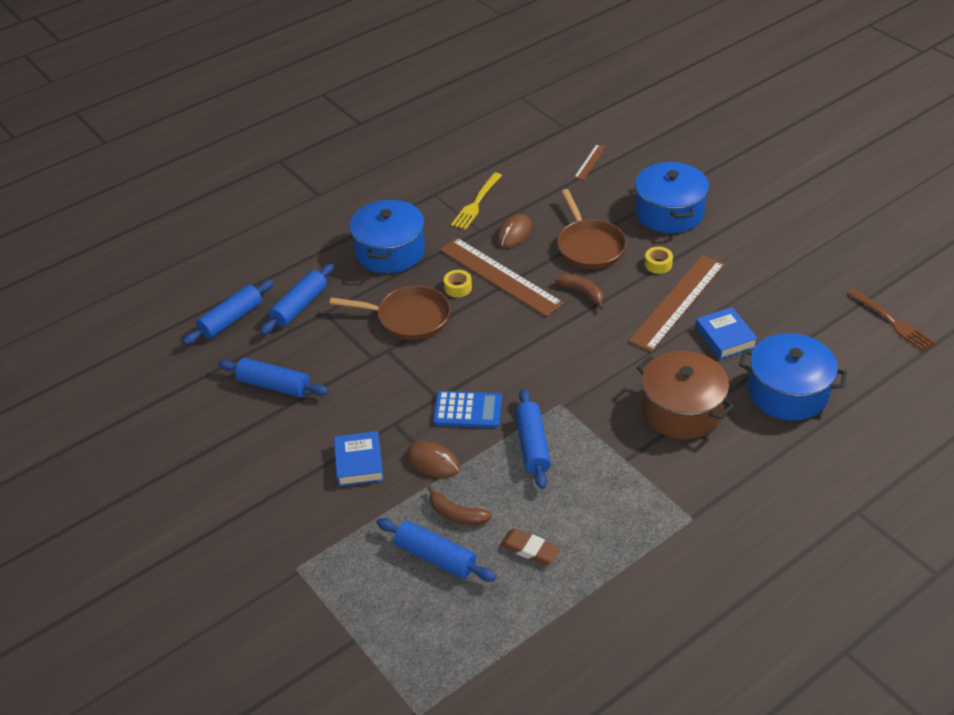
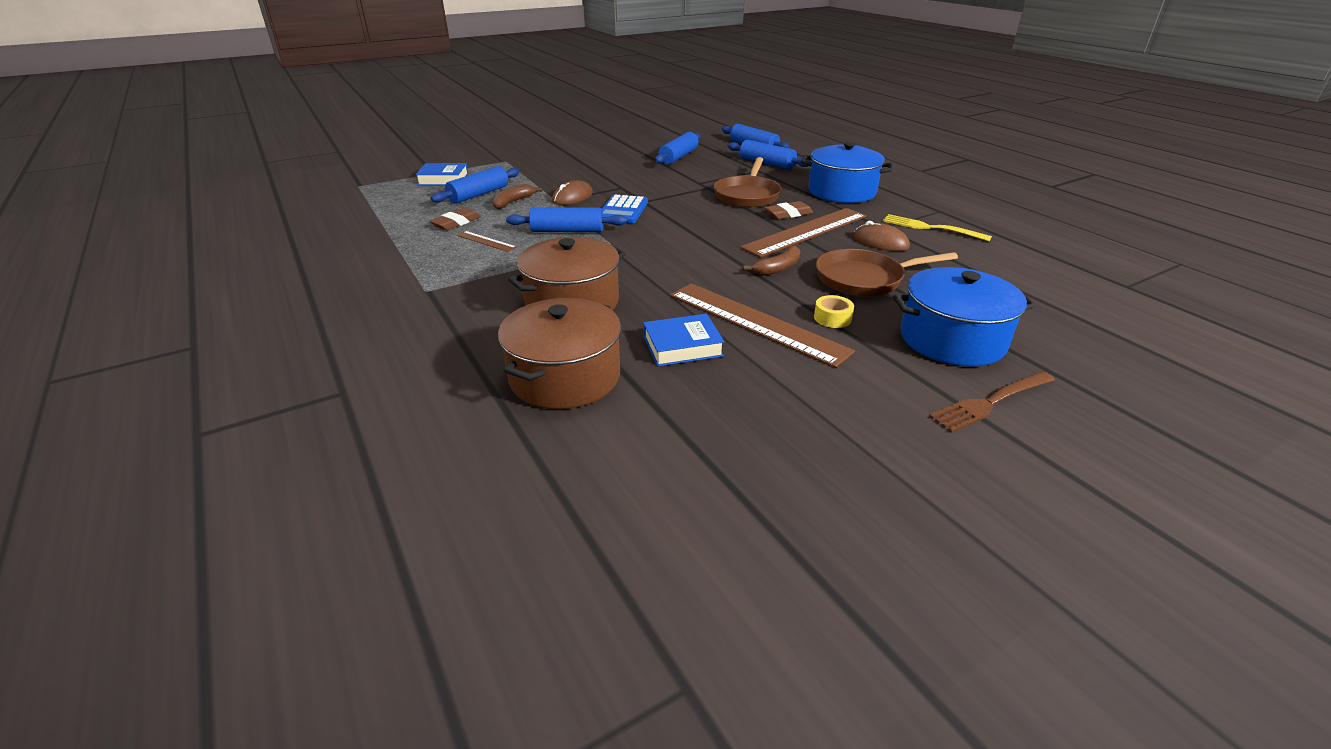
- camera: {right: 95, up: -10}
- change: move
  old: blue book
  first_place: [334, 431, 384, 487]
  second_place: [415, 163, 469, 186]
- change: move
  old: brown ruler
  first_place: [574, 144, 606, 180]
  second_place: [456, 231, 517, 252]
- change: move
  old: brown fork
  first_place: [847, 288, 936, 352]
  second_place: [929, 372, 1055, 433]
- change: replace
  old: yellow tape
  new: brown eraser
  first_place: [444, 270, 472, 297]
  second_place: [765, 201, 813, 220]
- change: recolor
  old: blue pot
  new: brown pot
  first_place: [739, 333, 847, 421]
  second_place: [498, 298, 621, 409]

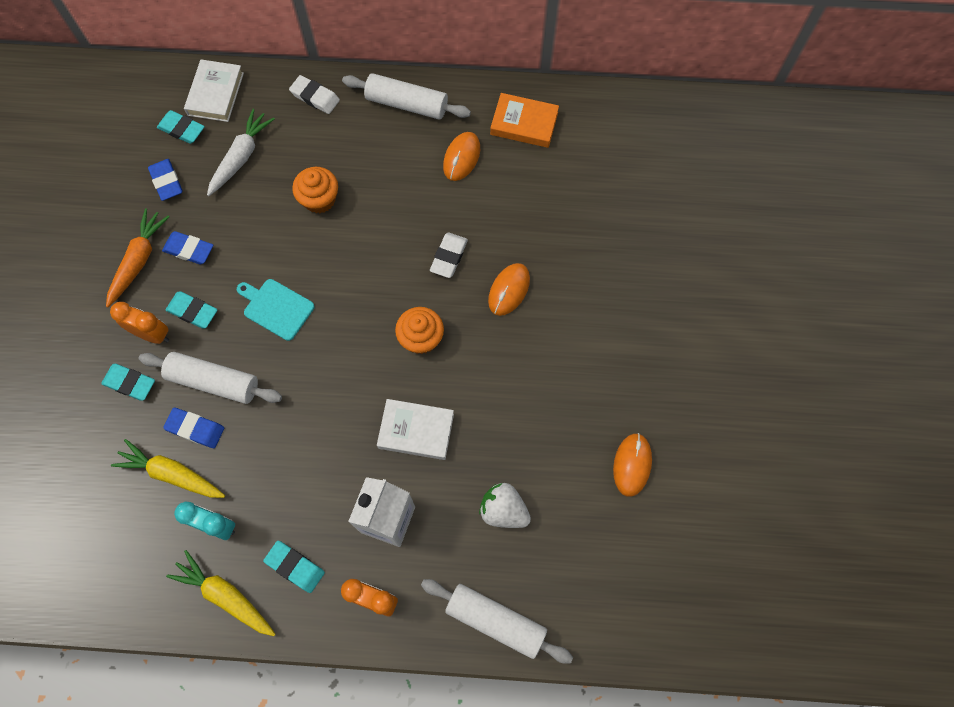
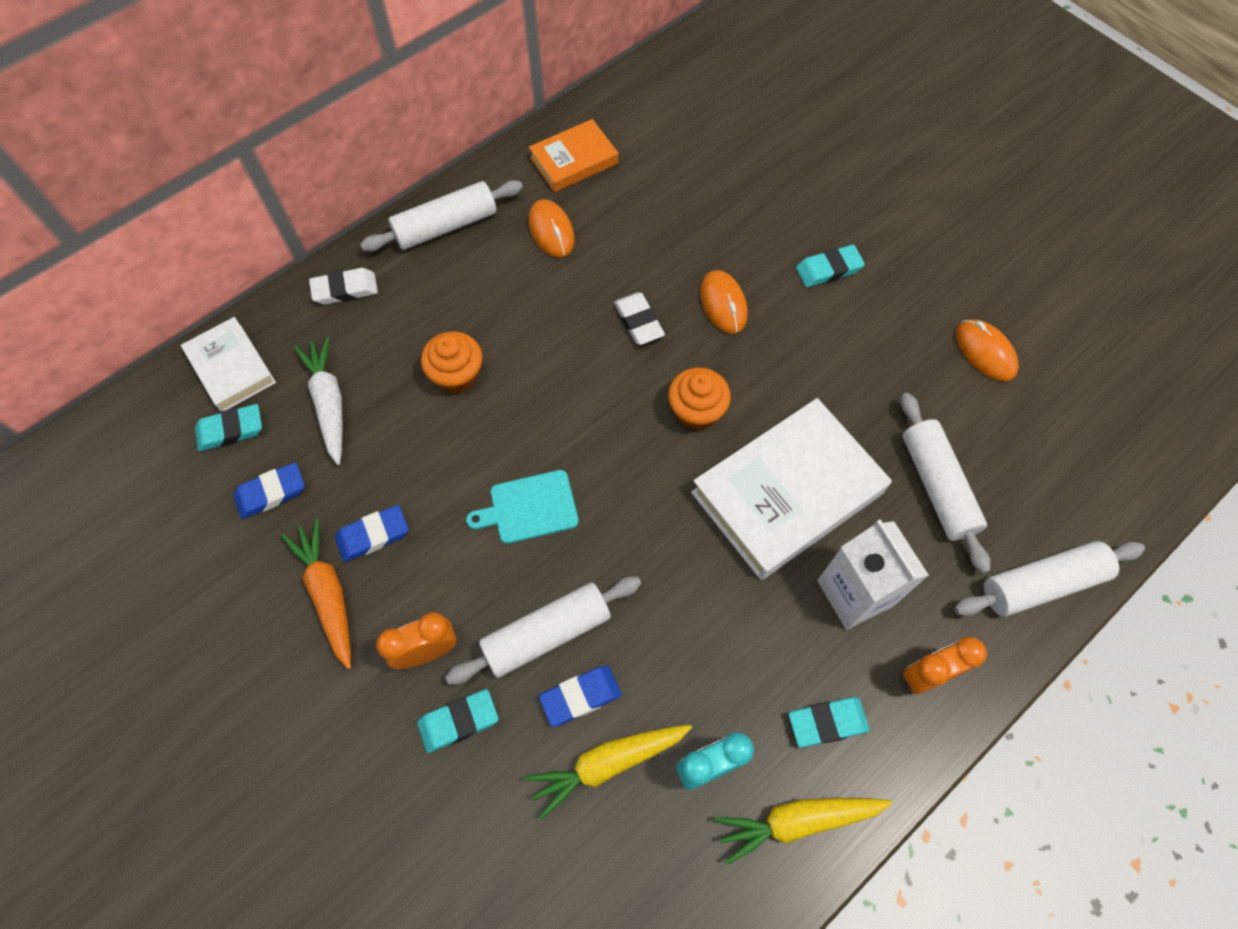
- camera: {right: -45, up: -5}
- change: move
  old: turquoise eraser
  first_place: [166, 291, 218, 328]
  second_place: [796, 245, 865, 287]
- change: replace
  old: white strawberry
  new: white rolling pin
  first_place: [479, 483, 531, 528]
  second_place: [901, 393, 991, 574]
- change: rotate
  old: blue eraser
  first_place: [148, 159, 183, 201]
  second_place: [233, 462, 305, 519]
  degrees: -45
- change: resize
  old: white book
  first_place: [377, 399, 454, 460]
  second_place: [691, 398, 892, 580]
  factor: 1.8

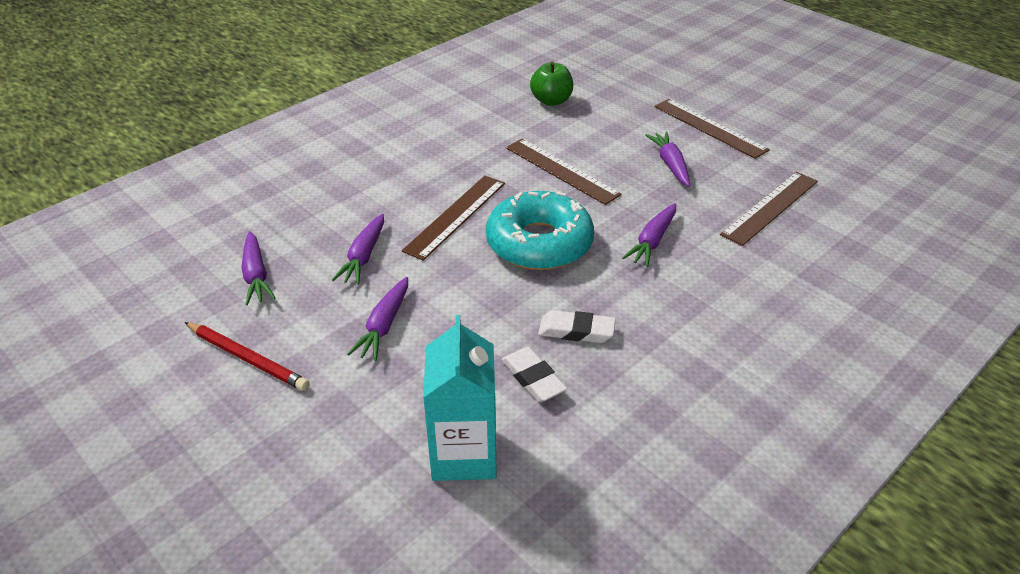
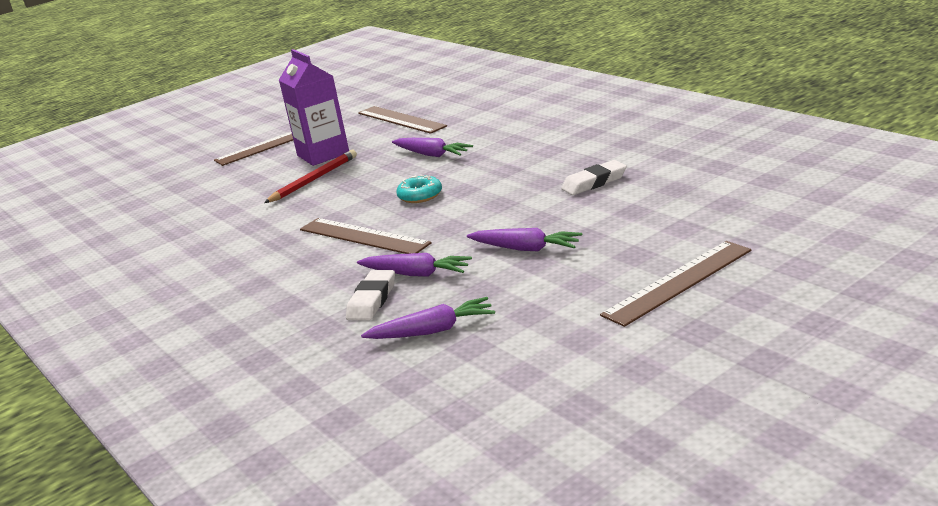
- camera: {right: -80, up: -15}
- change: delete
  old: turquoise carton
  first_place: [423, 315, 497, 481]
- change: delete
  old: green apple
  first_place: [530, 62, 573, 106]
- change: move
  old: red pencil
  first_place: [185, 322, 309, 391]
  second_place: [264, 150, 357, 203]
- change: move
  old: brown ruler
  first_place: [506, 139, 622, 205]
  second_place: [600, 241, 751, 327]
- change: move
  old: white eraser
  first_place: [538, 310, 616, 343]
  second_place: [346, 270, 395, 321]
- change: replace
  old: purple carrot
  new: purple carton
  first_place: [645, 132, 690, 187]
  second_place: [279, 49, 349, 166]
- change: resize
  old: turquoise donut
  first_place: [486, 191, 594, 270]
  second_place: [396, 175, 442, 203]
  factor: 0.45

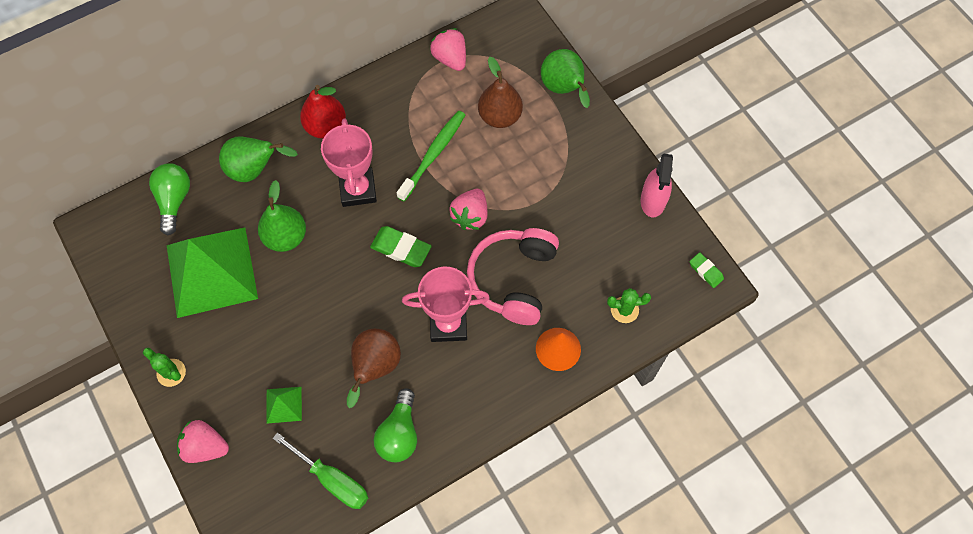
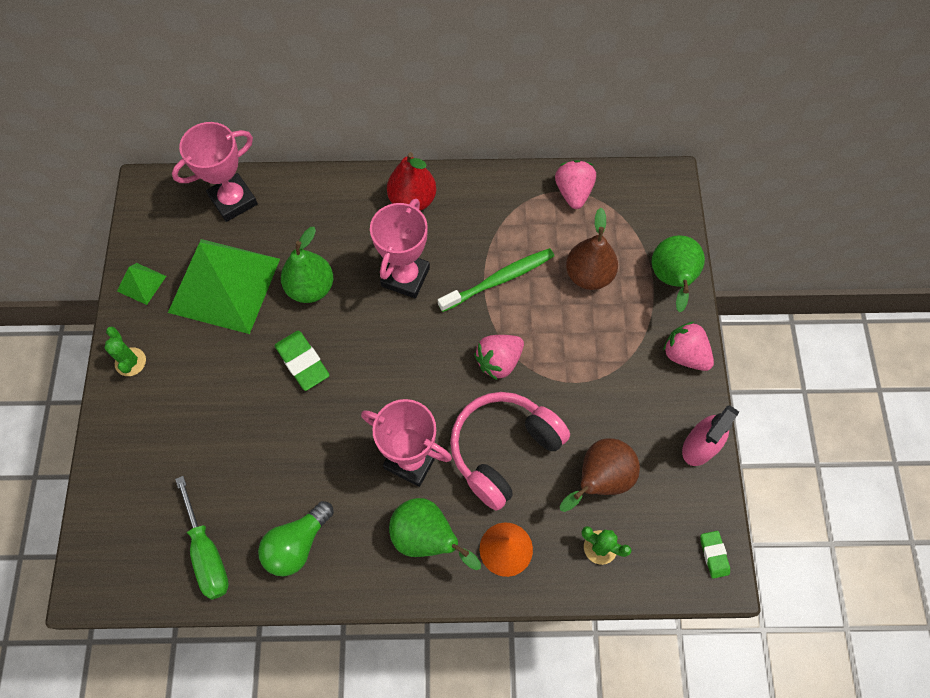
- camera: {right: 30, up: 0}
- change: move
  old: pink strawberry
  first_place: [177, 420, 229, 463]
  second_place: [663, 321, 714, 371]
- change: move
  old: green pear
  first_place: [219, 137, 298, 182]
  second_place: [389, 498, 481, 570]
- change: move
  old: green pyramid
  first_place: [267, 387, 302, 424]
  second_place: [117, 263, 166, 305]
- change: move
  old: brown pear
  first_place: [347, 329, 401, 408]
  second_place: [560, 438, 640, 512]
- change: move
  old: green eraser
  first_place: [370, 226, 432, 267]
  second_place: [275, 331, 330, 391]
- change: replace
  old: green light bulb
  new: pink trophy
  first_place: [149, 163, 190, 235]
  second_place: [172, 122, 258, 222]

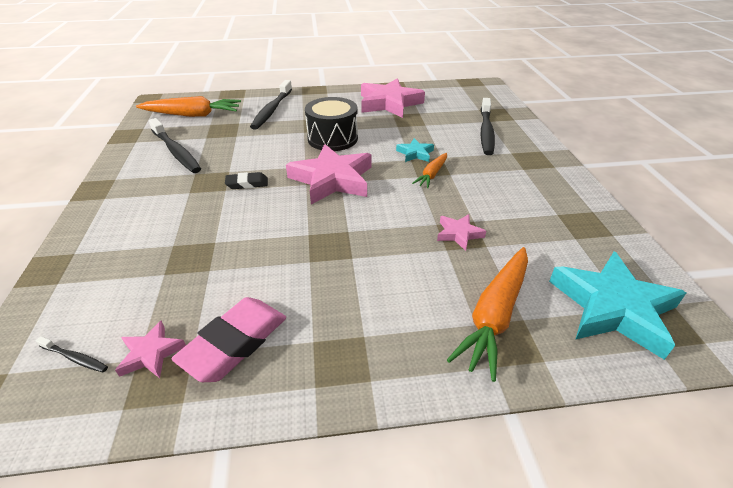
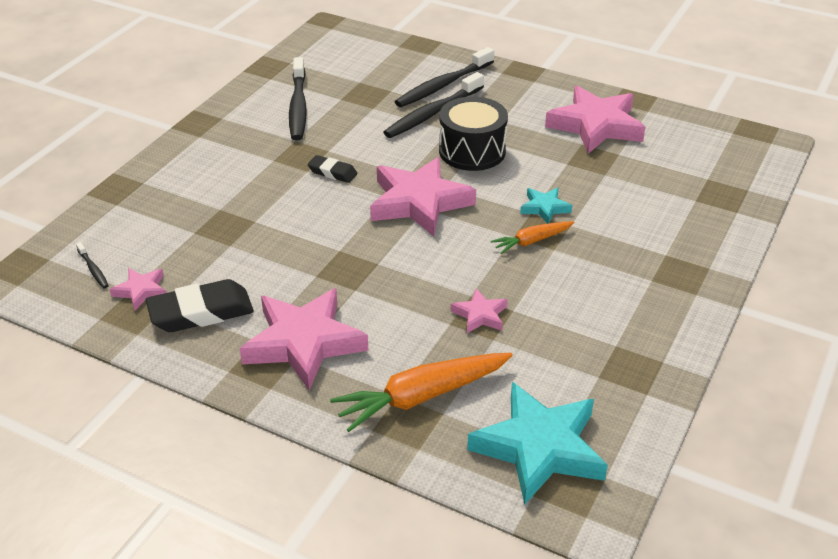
- camera: {right: 35, up: 0}
- change: delete
  old: orange carrot
  first_place: [136, 96, 241, 117]
- change: insert
  new: pink star
  second_place: [240, 288, 369, 390]
- change: move
  old: black toothbrush
  first_place: [480, 98, 495, 155]
  second_place: [383, 72, 484, 138]
- change: recolor
  old: pink eraser
  new: black eraser
  first_place: [172, 297, 286, 382]
  second_place: [146, 279, 254, 332]

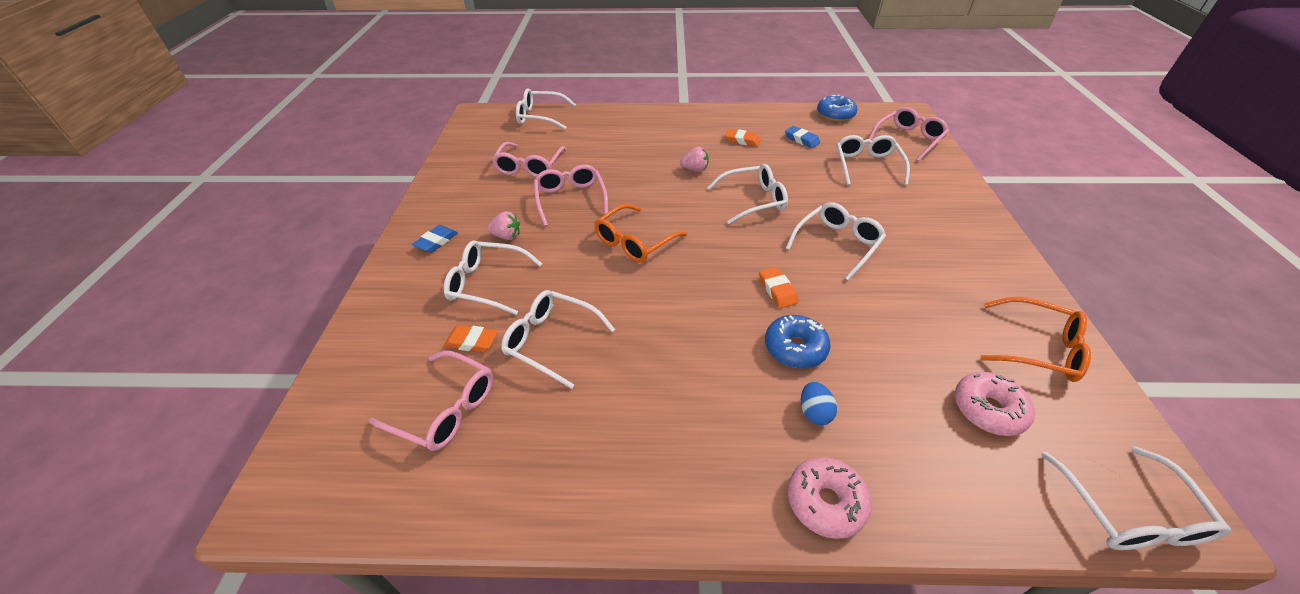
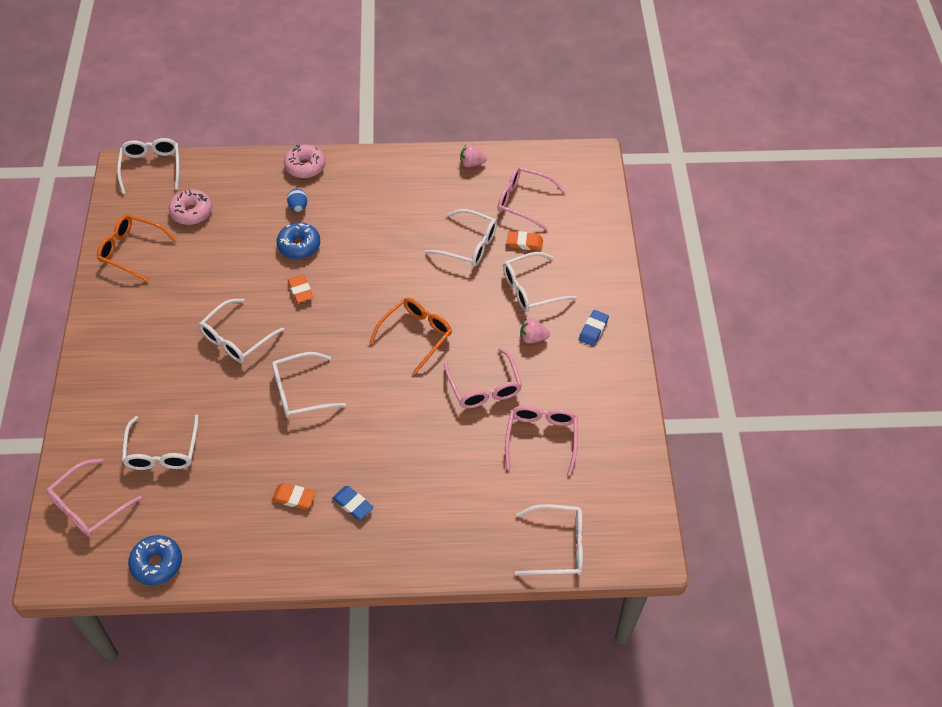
- camera: {right: 175, up: 10}
- change: move
  old: pink strawberry
  first_place: [680, 147, 709, 172]
  second_place: [460, 144, 487, 167]
- change: move
  old: blue eraser
  first_place: [785, 126, 820, 148]
  second_place: [332, 486, 374, 520]
- change: rotate
  old: white glasses
  first_place: [444, 241, 542, 315]
  second_place: [503, 252, 577, 312]
  degrees: 150

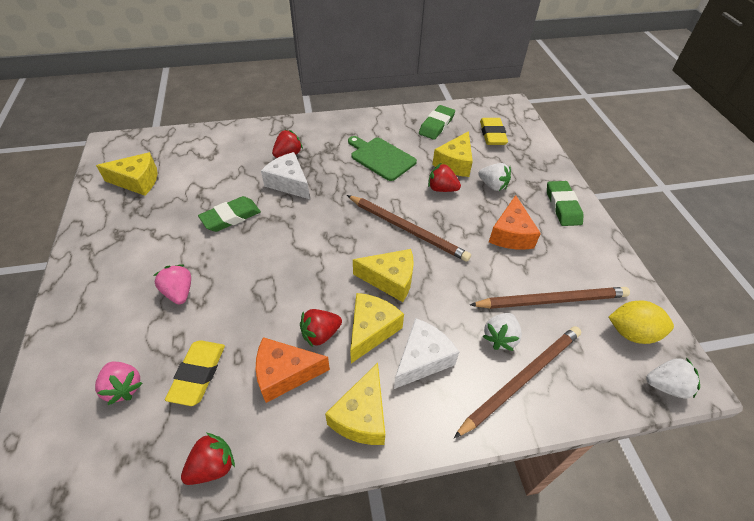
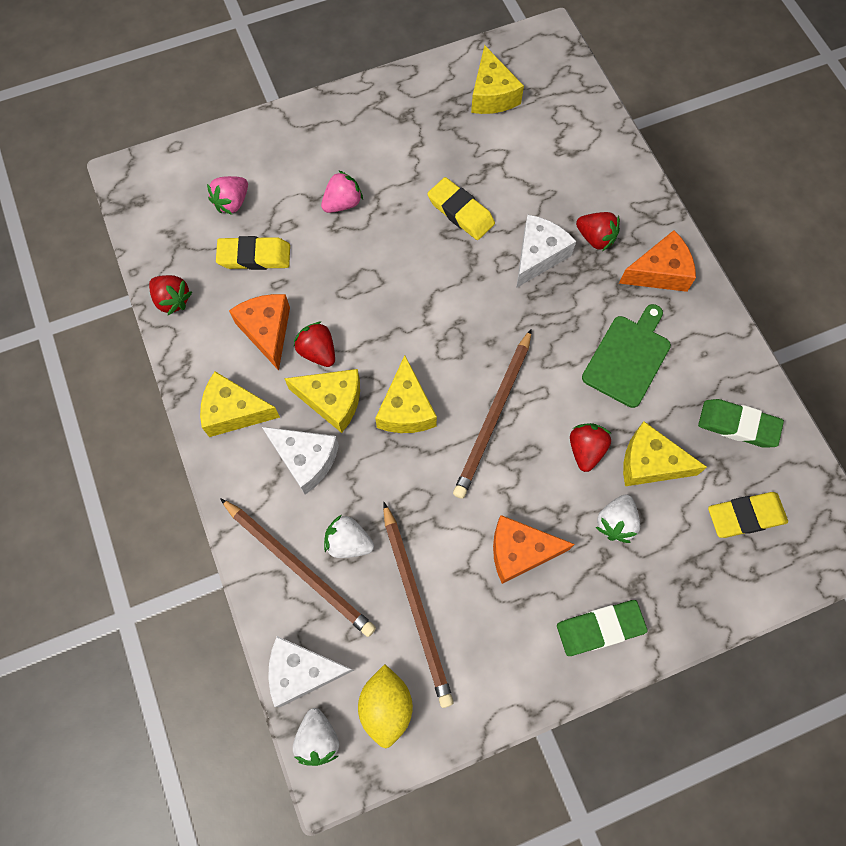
- camera: {right: 80, up: 20}
- change: insert
  new: white cheese
  second_place: [268, 636, 354, 707]
- change: insert
  new: orange cheese
  second_place: [619, 230, 696, 292]
- change: recolor
  old: green eraser
  new: yellow eraser
  first_place: [198, 196, 261, 232]
  second_place: [427, 177, 495, 240]

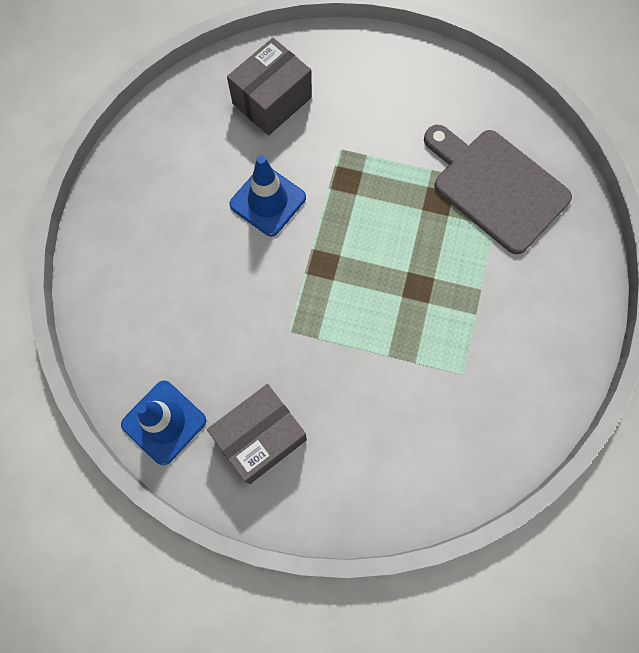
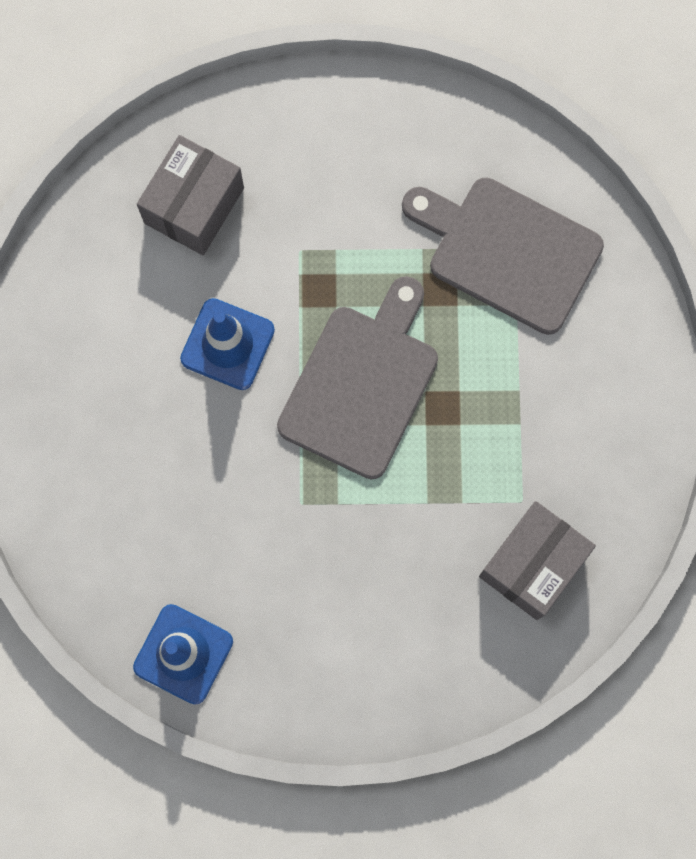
- camera: {right: -15, up: 5}
- change: insert
  new: grey cutting board
  second_place: [277, 276, 438, 479]
- change: move
  old: grey box
  first_place: [207, 384, 307, 484]
  second_place: [479, 501, 596, 620]

